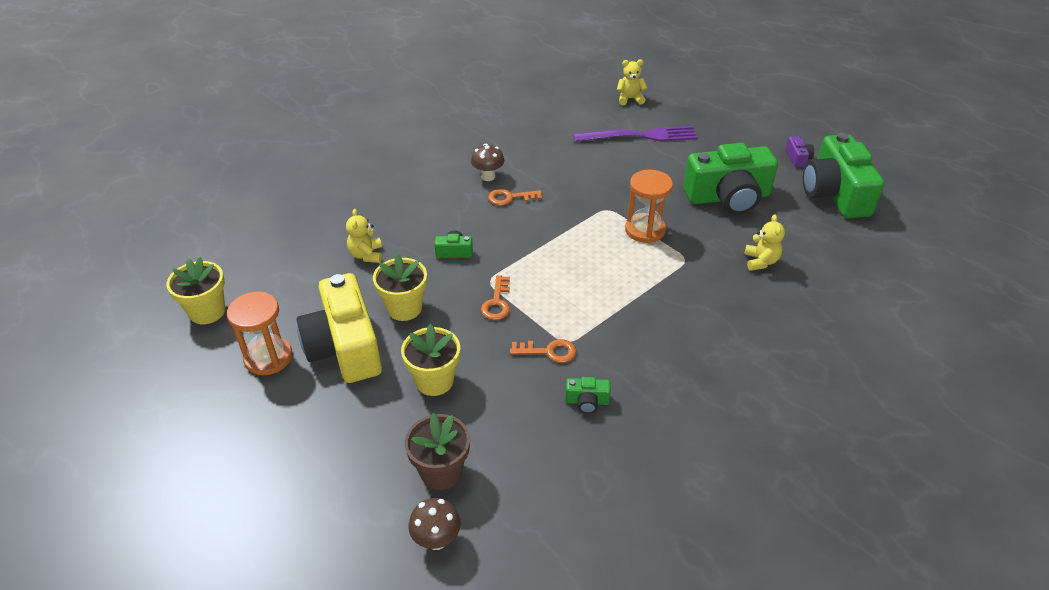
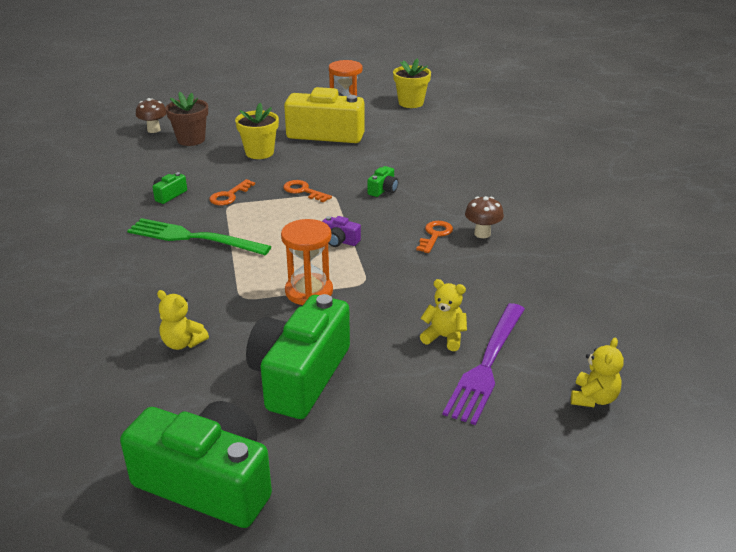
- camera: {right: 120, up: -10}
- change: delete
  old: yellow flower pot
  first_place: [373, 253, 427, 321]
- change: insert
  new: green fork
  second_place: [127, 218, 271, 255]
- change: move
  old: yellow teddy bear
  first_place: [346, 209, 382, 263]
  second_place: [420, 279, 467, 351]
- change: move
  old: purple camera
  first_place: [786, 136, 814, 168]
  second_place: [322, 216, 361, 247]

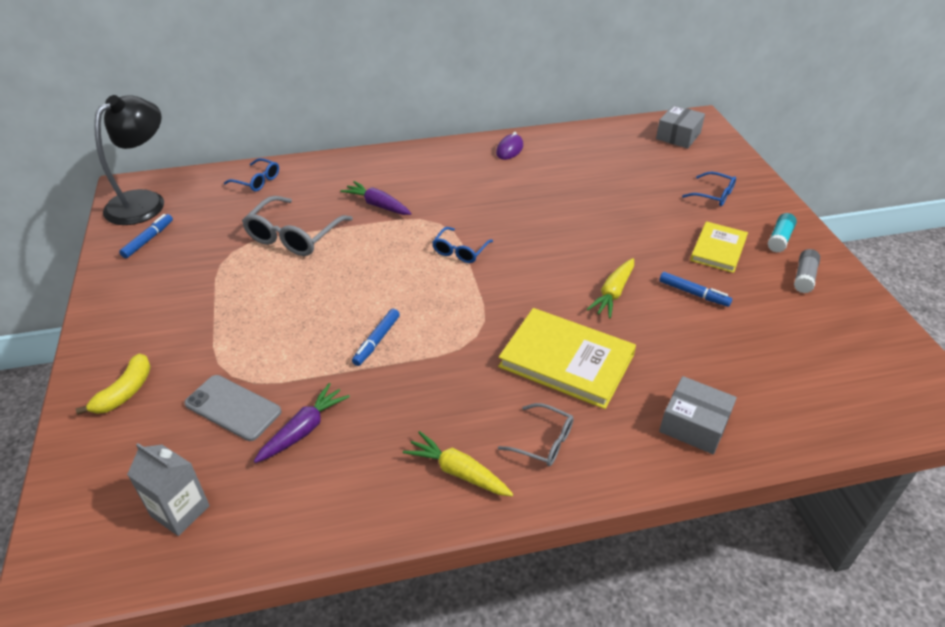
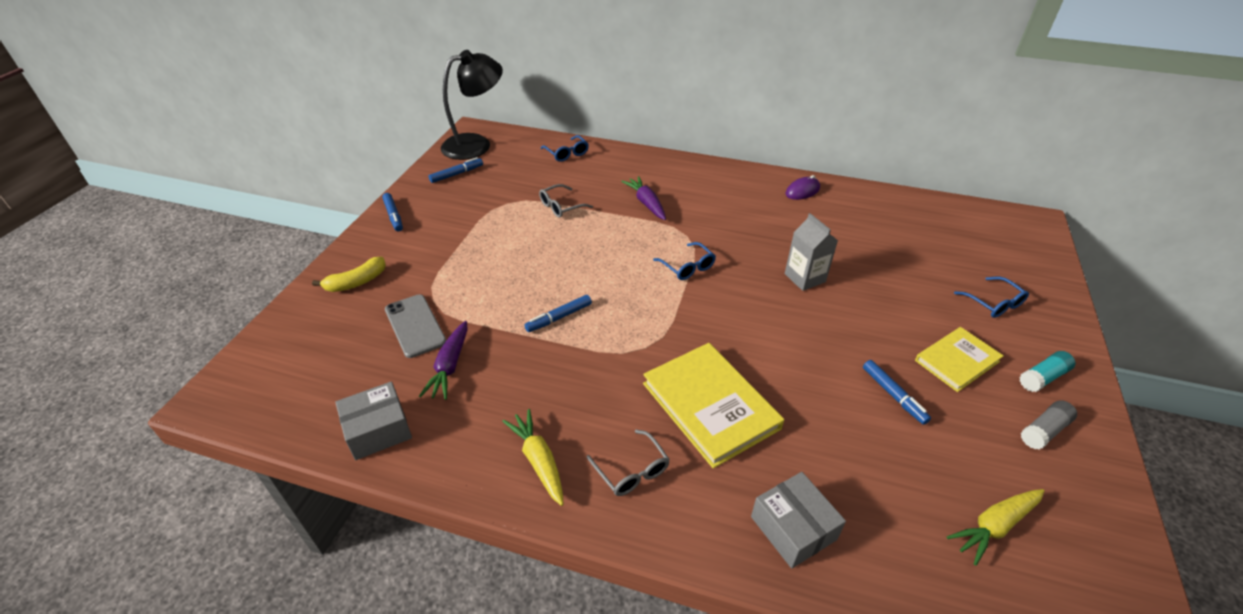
- camera: {right: 30, up: 0}
- change: insert
  new: blue marker
  second_place: [382, 193, 403, 232]
- change: move
  old: grey carton
  first_place: [127, 443, 210, 536]
  second_place: [785, 213, 838, 291]
- change: move
  old: yellow carrot
  first_place: [586, 258, 634, 318]
  second_place: [946, 489, 1045, 566]
- change: move
  old: grey box
  first_place: [656, 105, 705, 148]
  second_place: [335, 381, 412, 460]
- change: rotate
  old: purple carrot
  first_place: [254, 383, 350, 463]
  second_place: [419, 321, 468, 400]
  degrees: 120
- change: rotate
  old: blue glasses
  first_place: [432, 227, 493, 263]
  second_place: [653, 242, 716, 280]
  degrees: -90
- change: resize
  old: grey glasses
  first_place: [242, 196, 353, 256]
  second_place: [539, 184, 593, 218]
  factor: 0.57

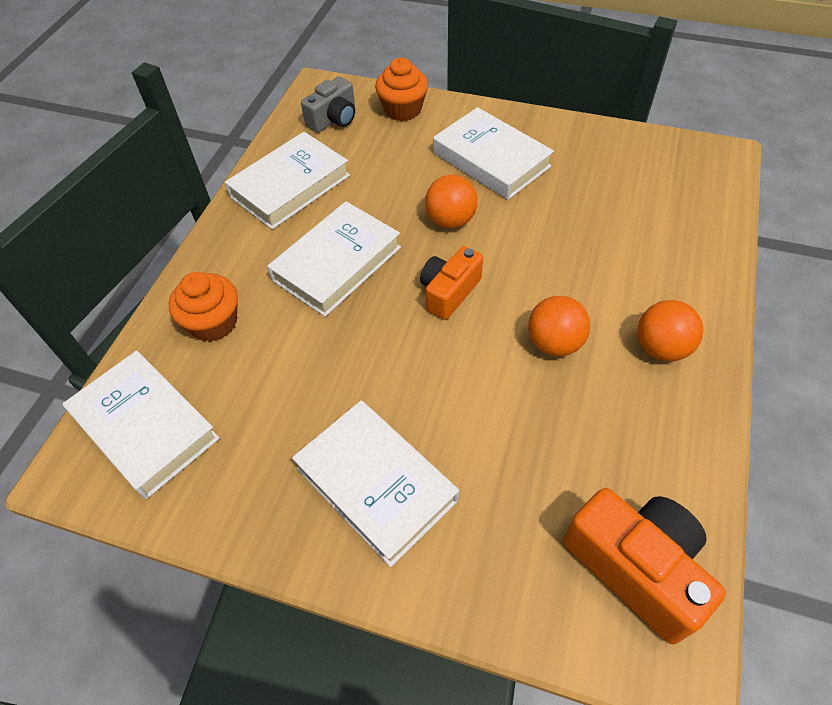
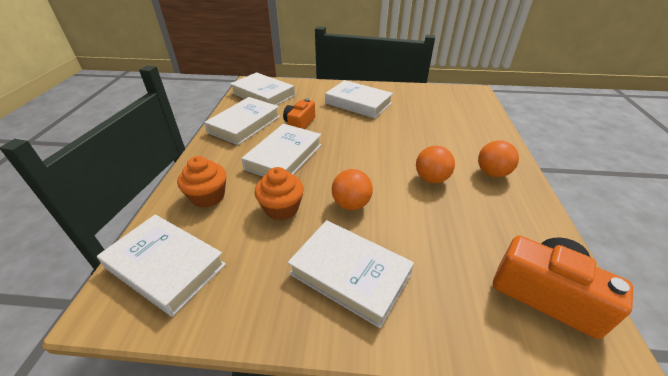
- camera: {right: -15, up: -15}
- change: move
  old: orange cupcake
  first_place: [375, 57, 428, 121]
  second_place: [254, 167, 304, 220]
- change: move
  old: orange camera
  first_place: [420, 246, 483, 320]
  second_place: [283, 98, 315, 129]
- change: move
  old: orange ball
  first_place: [425, 175, 478, 228]
  second_place: [332, 169, 373, 210]
- change: replace
  old: grey camera
  new: white book
  first_place: [301, 77, 355, 133]
  second_place: [230, 72, 295, 105]

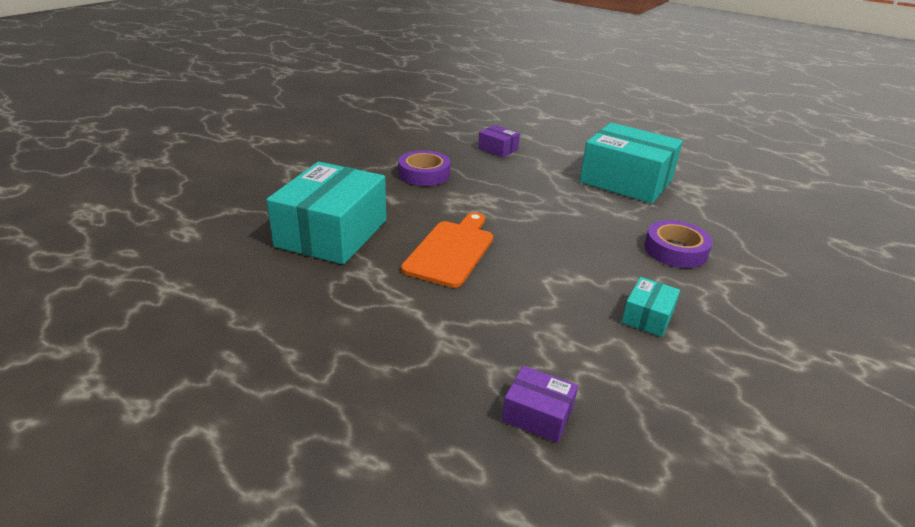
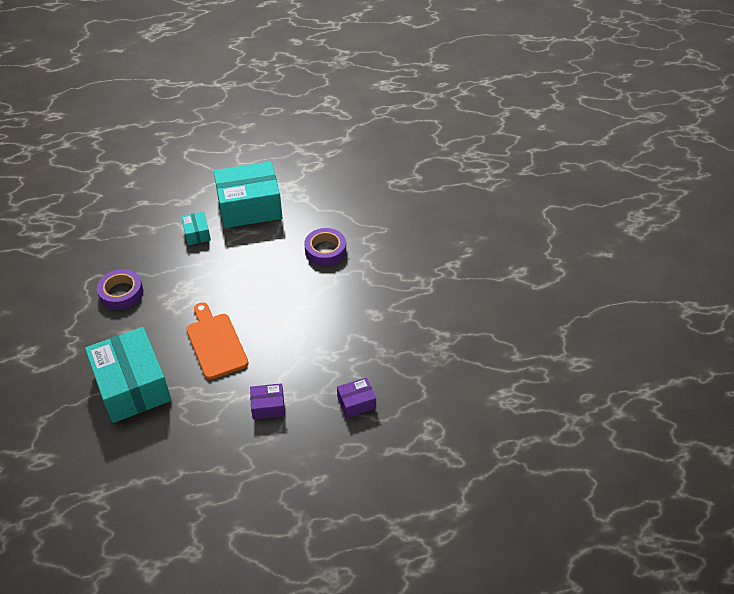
- camera: {right: -45, up: 15}
- change: move
  old: purple box
  first_place: [478, 125, 520, 158]
  second_place: [250, 383, 285, 419]
- change: move
  old: turquoise box
  first_place: [622, 277, 680, 337]
  second_place: [181, 212, 211, 245]

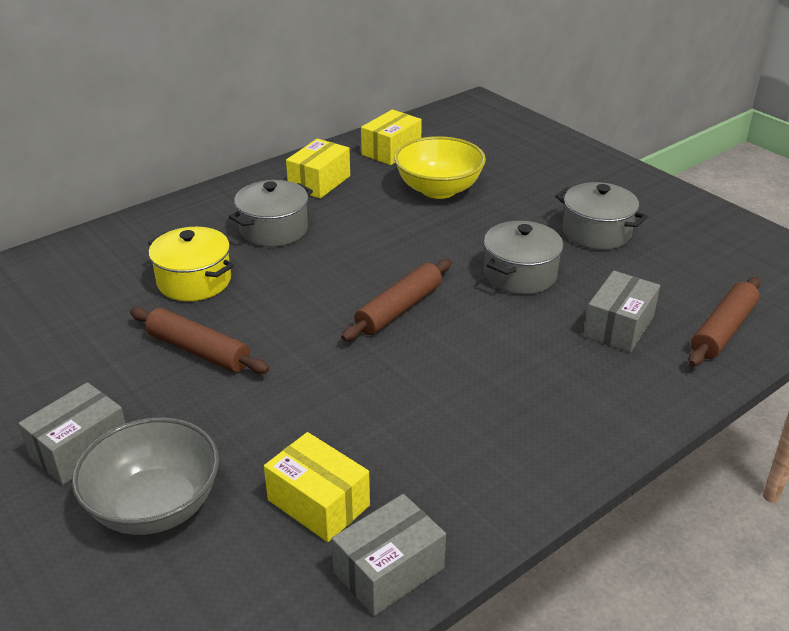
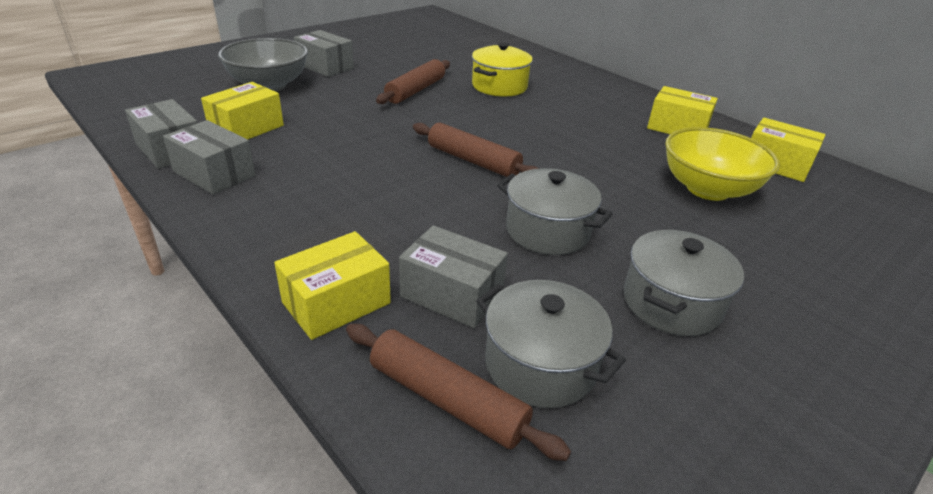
- camera: {right: 85, up: 0}
- change: insert
  new: grey box
  second_place: [163, 120, 255, 195]
- change: insert
  new: yellow box
  second_place: [274, 231, 391, 340]
- change: move
  old: grey pot
  first_place: [229, 180, 313, 247]
  second_place: [476, 280, 626, 408]

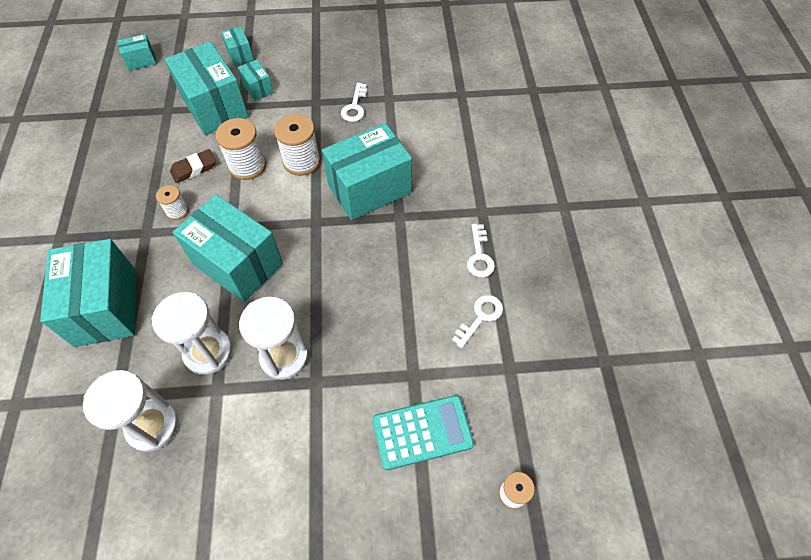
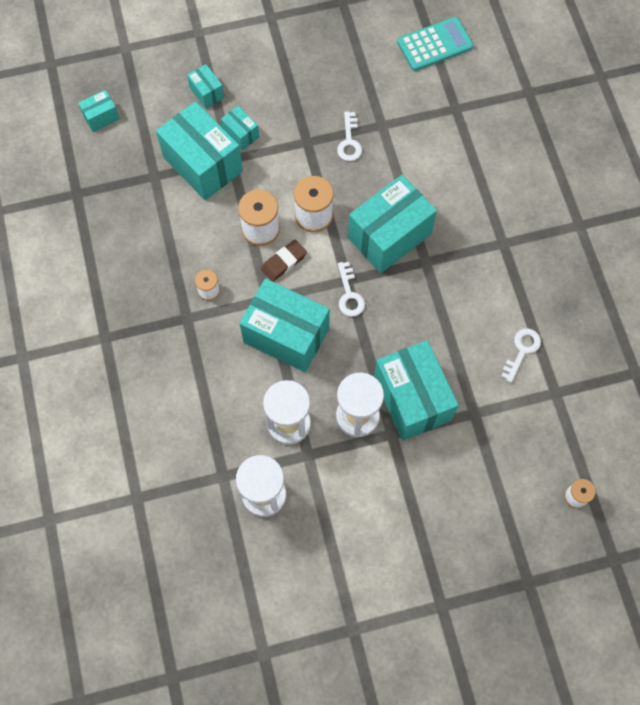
- camera: {right: -10, up: 10}
- change: move
  old: turquoise box
  first_place: [40, 239, 136, 347]
  second_place: [374, 340, 459, 441]
- change: move
  old: brown eraser
  first_place: [170, 149, 216, 183]
  second_place: [261, 239, 307, 282]
- change: move
  old: turquoise calculator
  first_place: [372, 395, 474, 470]
  second_place: [397, 17, 474, 71]
- change: move
  old: white key
  first_place: [467, 224, 495, 278]
  second_place: [338, 262, 365, 316]

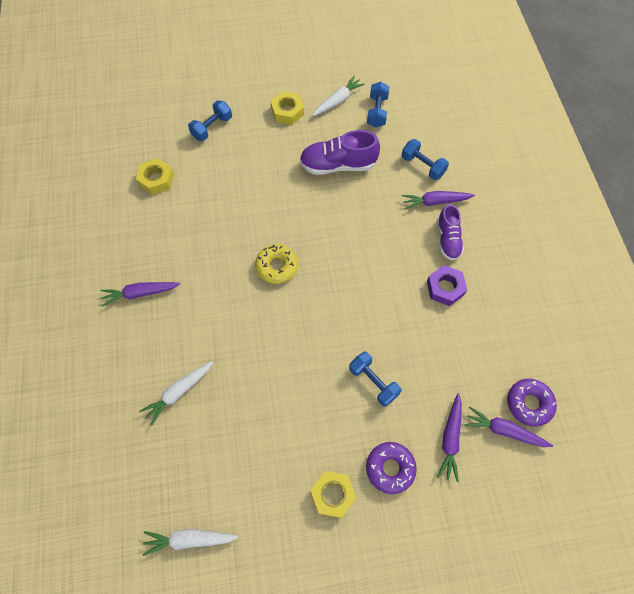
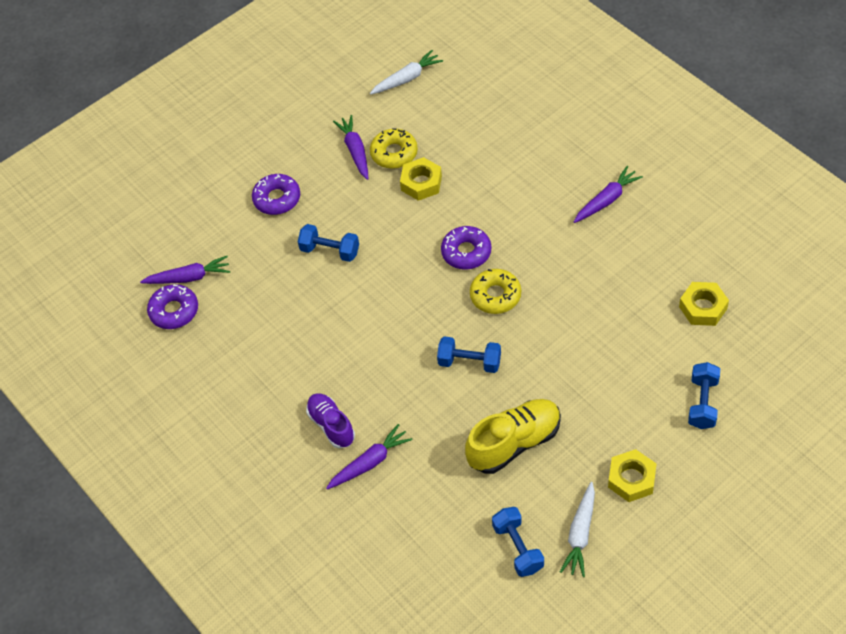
- camera: {right: 155, up: -10}
- change: delete
  old: white carrot
  first_place: [139, 361, 213, 426]
- change: delete
  old: purple nut
  first_place: [427, 265, 467, 306]
- change: insert
  new: yellow donut
  second_place: [370, 128, 418, 169]
- change: insert
  new: purple donut
  second_place: [441, 226, 491, 270]
- change: move
  old: yellow nut
  first_place: [310, 471, 356, 518]
  second_place: [400, 157, 442, 201]
- change: move
  old: blue dumbbell
  first_place: [402, 139, 449, 180]
  second_place: [437, 336, 501, 373]
- change: move
  old: purple carrot
  first_place: [437, 393, 462, 482]
  second_place: [333, 115, 369, 180]
- change: recolor
  old: purple shoe
  new: yellow shoe
  first_place: [300, 130, 380, 175]
  second_place: [465, 399, 561, 474]

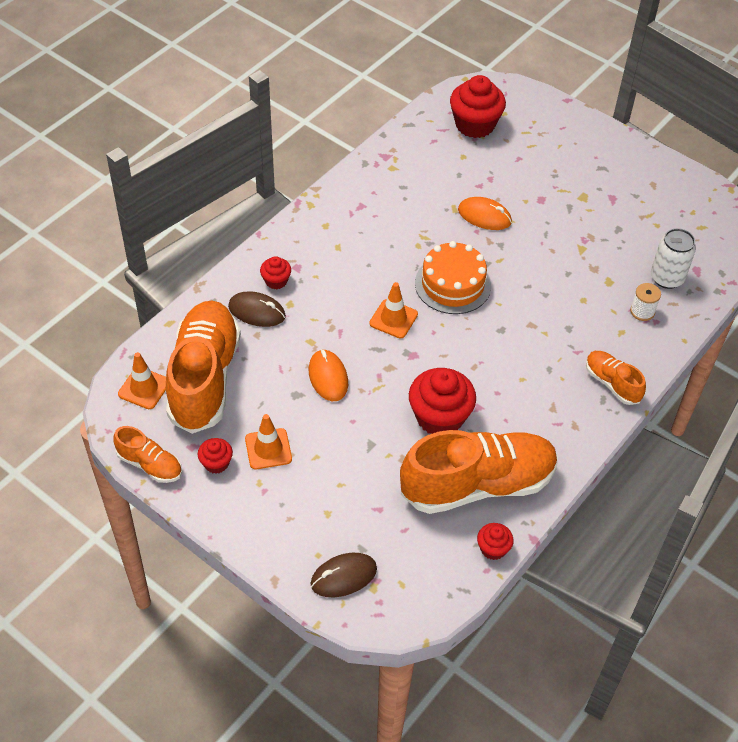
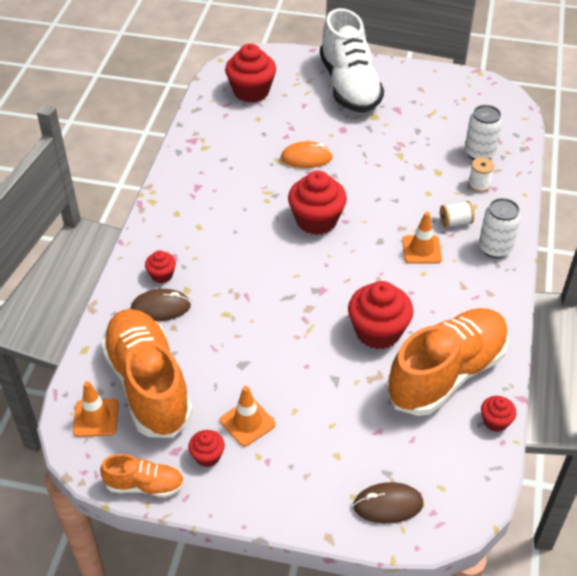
- camera: {right: -25, up: -5}
- change: delete
  old: orange mouse
  first_place: [309, 349, 348, 401]
- change: insert
  new: white shoe
  second_place: [320, 8, 384, 113]
- change: insert
  new: white spool
  second_place: [440, 201, 475, 228]
- change: move
  old: orange traffic cone
  first_place: [369, 282, 418, 338]
  second_place: [402, 212, 442, 263]
- change: replace
  old: orange cake
  new: red cupcake
  first_place: [415, 241, 491, 314]
  second_place: [288, 171, 347, 235]
- change: replace
  old: orange shoe
  new: white can
  first_place: [586, 351, 646, 405]
  second_place: [479, 198, 521, 258]
- change: rotate
  old: brown mouse
  first_place: [310, 553, 377, 597]
  second_place: [353, 482, 423, 524]
  degrees: 45

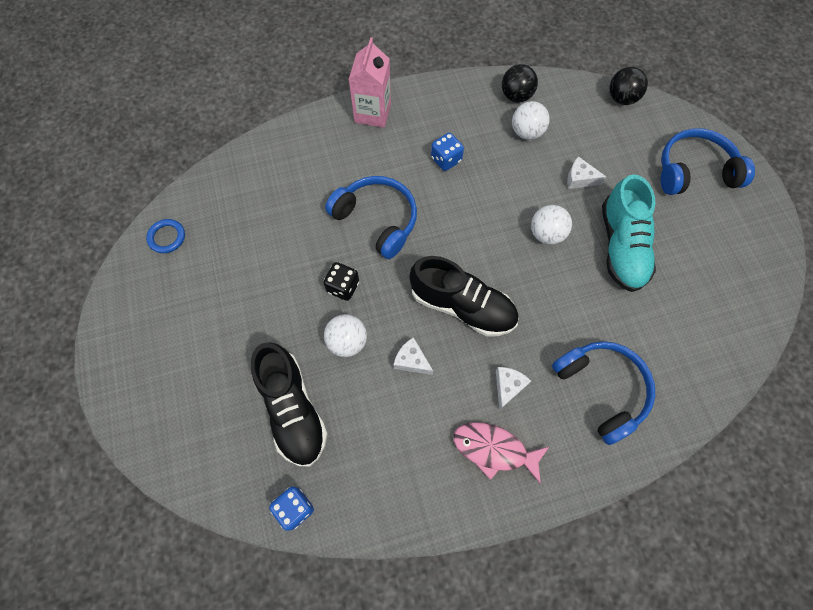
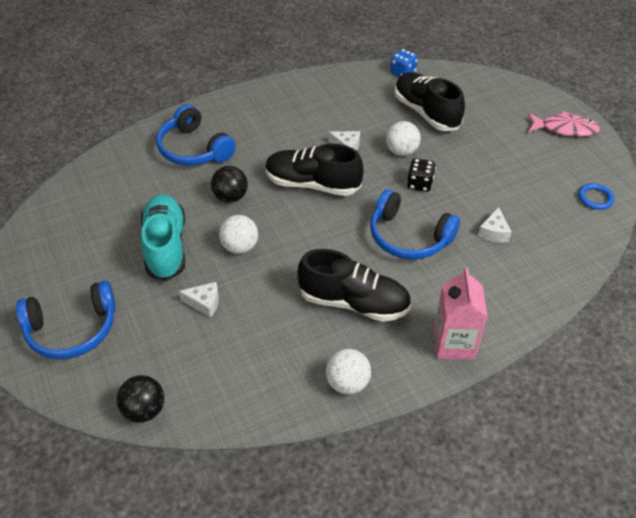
- camera: {right: 170, up: -20}
- change: move
  old: pink fish
  first_place: [453, 422, 550, 484]
  second_place: [528, 111, 600, 137]
- change: move
  old: white cheese
  first_place: [496, 367, 531, 410]
  second_place: [478, 207, 512, 242]
- change: move
  old: black ball
  first_place: [502, 64, 538, 103]
  second_place: [211, 166, 248, 203]
- change: move
  old: white ball
  first_place: [512, 101, 550, 140]
  second_place: [326, 349, 371, 395]
- change: replace
  old: blue dice
  new: black shoe
  first_place: [431, 133, 464, 171]
  second_place: [297, 249, 411, 322]

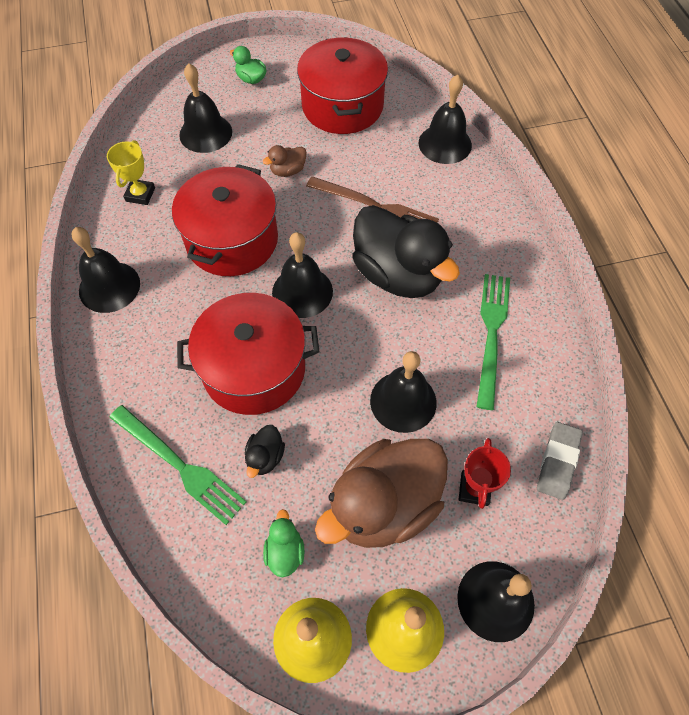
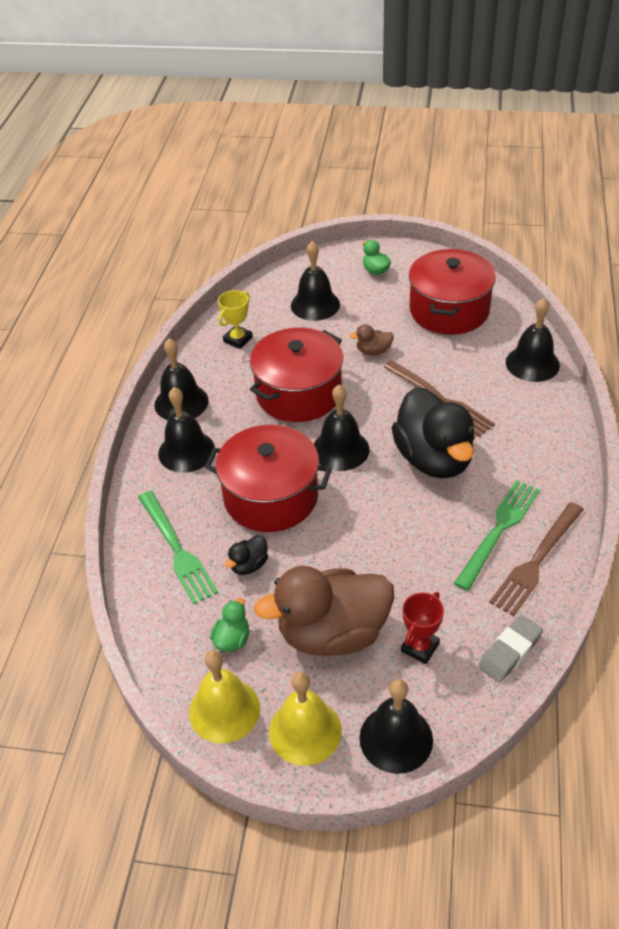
- camera: {right: 25, up: -15}
- change: insert
  new: brown fork
  second_place: [489, 502, 584, 616]
- change: move
  old: black bell
  first_place: [370, 351, 437, 433]
  second_place: [158, 387, 215, 473]

